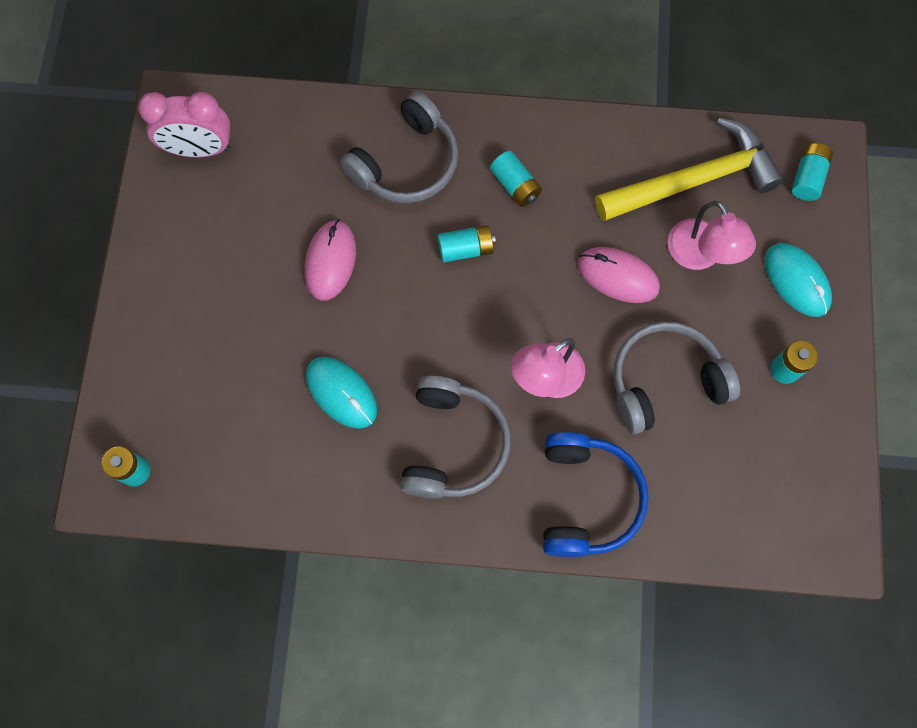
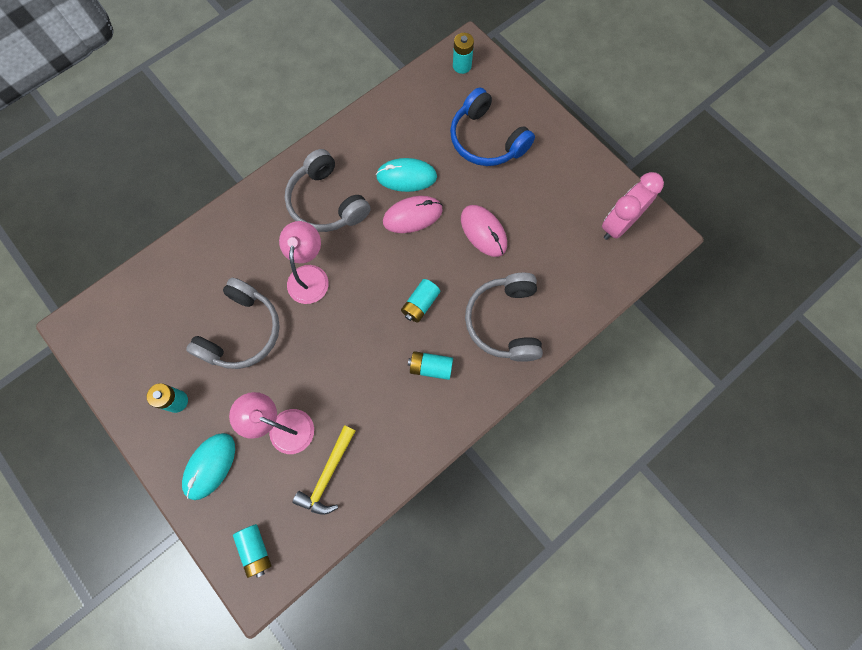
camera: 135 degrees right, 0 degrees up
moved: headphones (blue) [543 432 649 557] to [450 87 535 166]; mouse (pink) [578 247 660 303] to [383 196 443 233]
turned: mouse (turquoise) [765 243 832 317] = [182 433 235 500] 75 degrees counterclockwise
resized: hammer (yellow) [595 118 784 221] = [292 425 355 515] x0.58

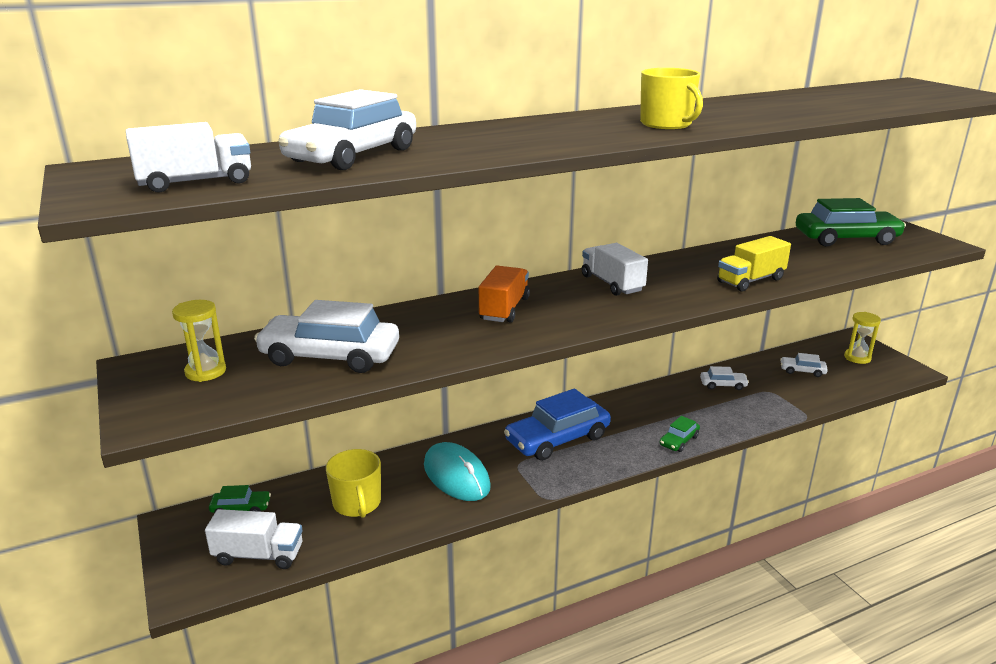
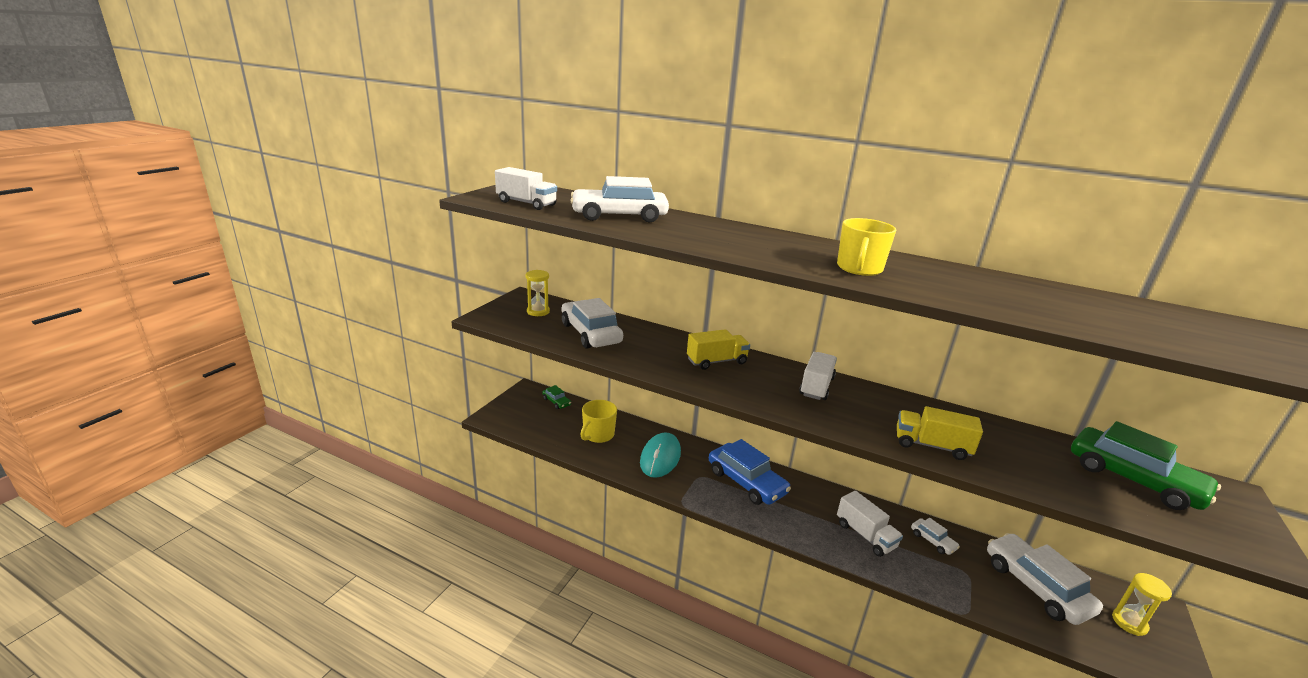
camera: 50 degrees right, 0 degrees up
removed: car (green) [660 416 700 452]
moved: truck (white) [205 509 303 569] to [837 491 903 557]
recoloured: truck (orange) [479 266 530 323] to truck (yellow) [687 329 750 370]
turned: car (blue) [504 389 611 461] = [709 439 791 505] 150 degrees counterclockwise
resized: car (white) [780 353 828 377] = [987 533 1103 625] x2.11

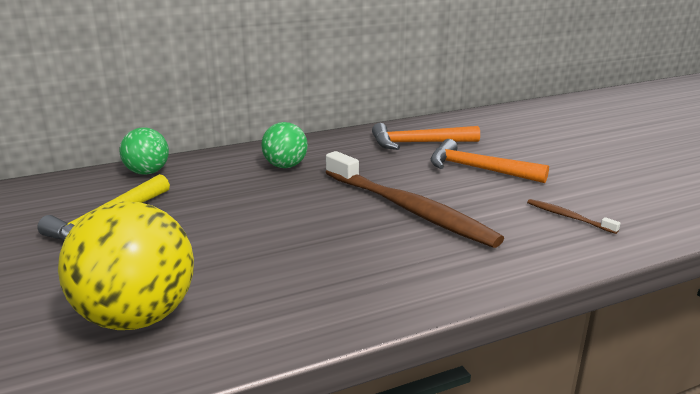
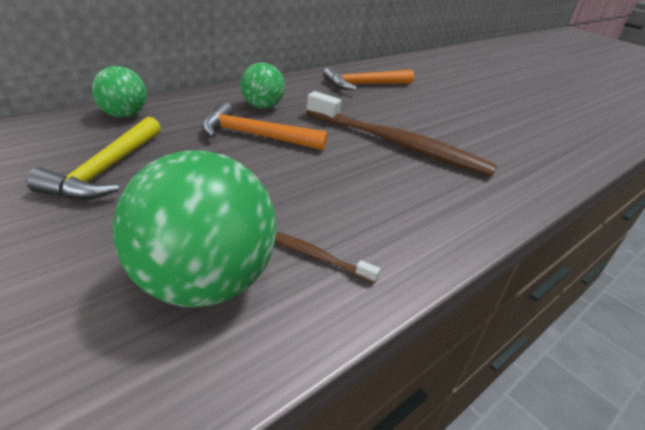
camera: 20 degrees left, 10 degrees up
moved: hammer (orange) [431 139 549 183] to [202 102 328 150]; toothbrush (brown) [527 199 621 234] to [275 232 380 283]
recoloured: ball (yellow) [58 202 194 330] to ball (green) [113 151 277 307]

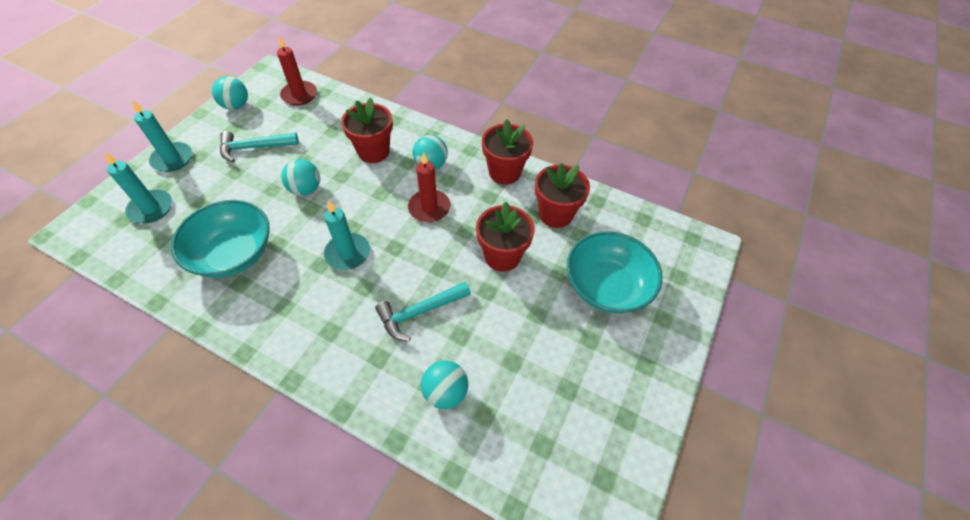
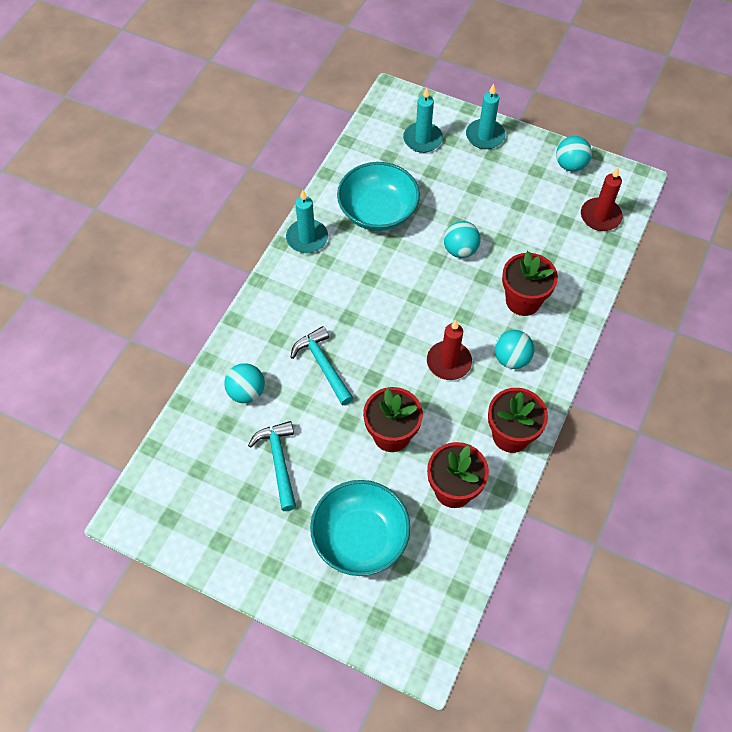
camera: 90 degrees right, 5 degrees up
moved: hammer (turquoise) [220 131 299 162] to [248 421 296 511]; candle (turquoise) [324 201 370 270] to [286 190 328 253]

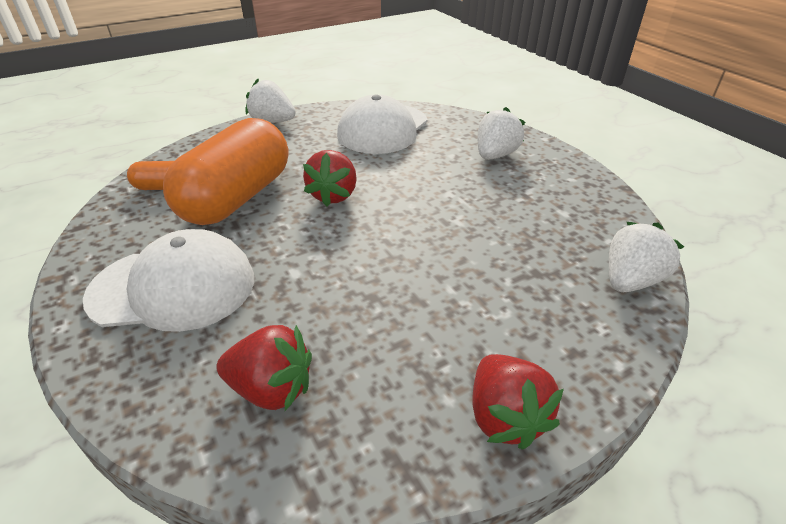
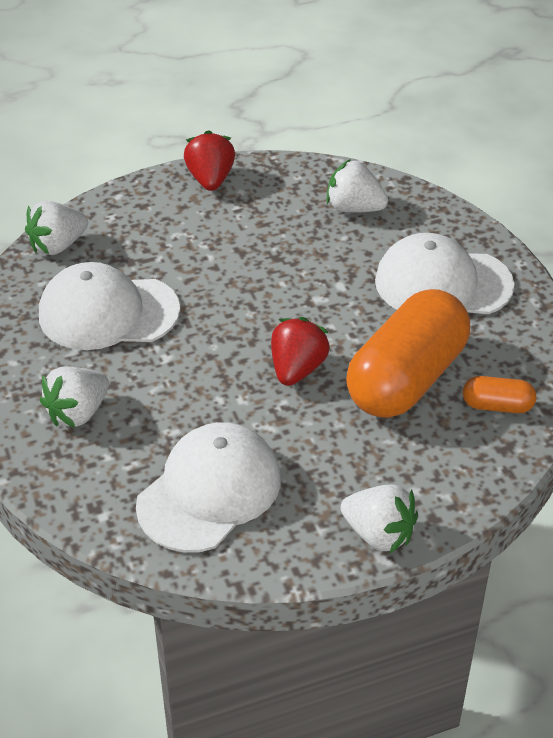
camera: 170 degrees left, 5 degrees up
added: cap (white) [39 262 180 350]
recoloured: strawberry (red) [216 325 312 411] to strawberry (white) [327 159 388 213]

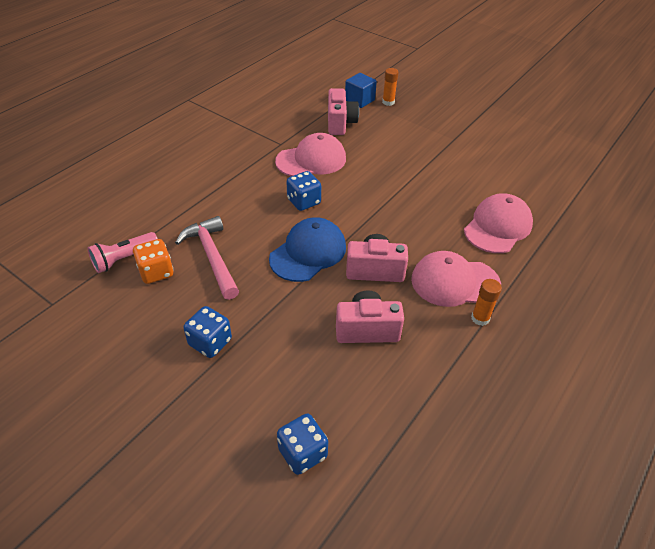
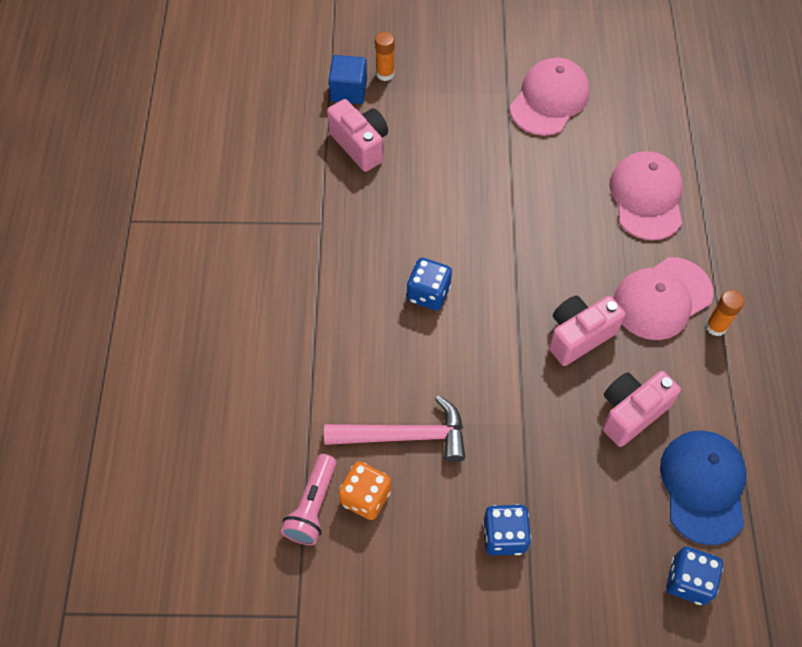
camera: 35 degrees left, 15 degrees up
moved: cap (blue) [269 217 346 282] to [660 431 747 545]; cap (pink) [275 133 346 176] to [510 57 590 136]
turned: hammer (pink) [175 216 239 300] = [324 396 466 462] 150 degrees clockwise

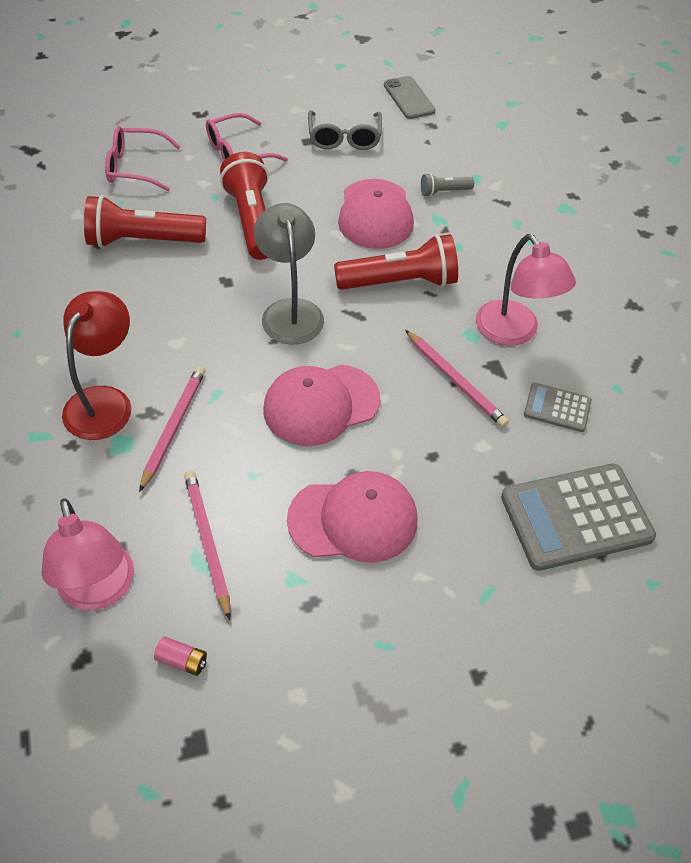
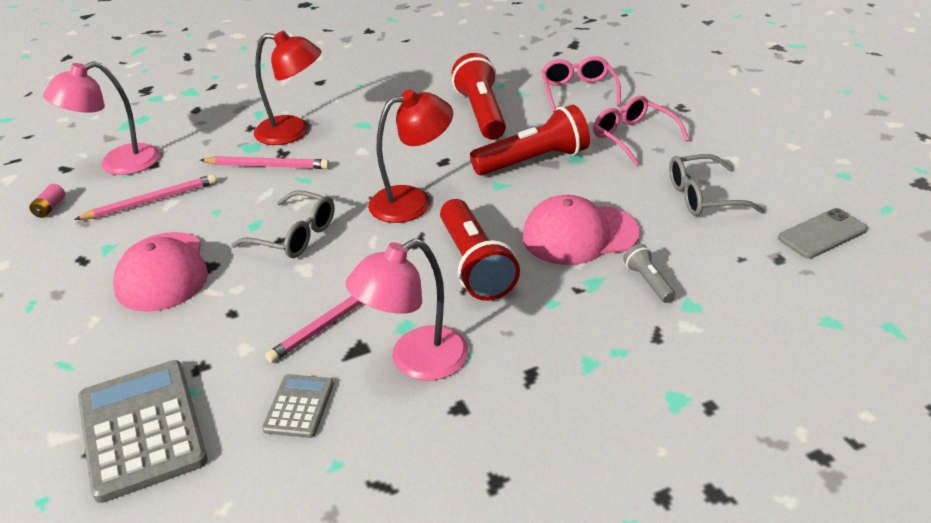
camera: 85 degrees right, 15 degrees down
replaced: cap (pink) [263 364 380 446] to glasses (grey) [231 190 335 258]
recoloured: lamp (grey) [254 203 324 345] to lamp (red) [368 89 453 223]

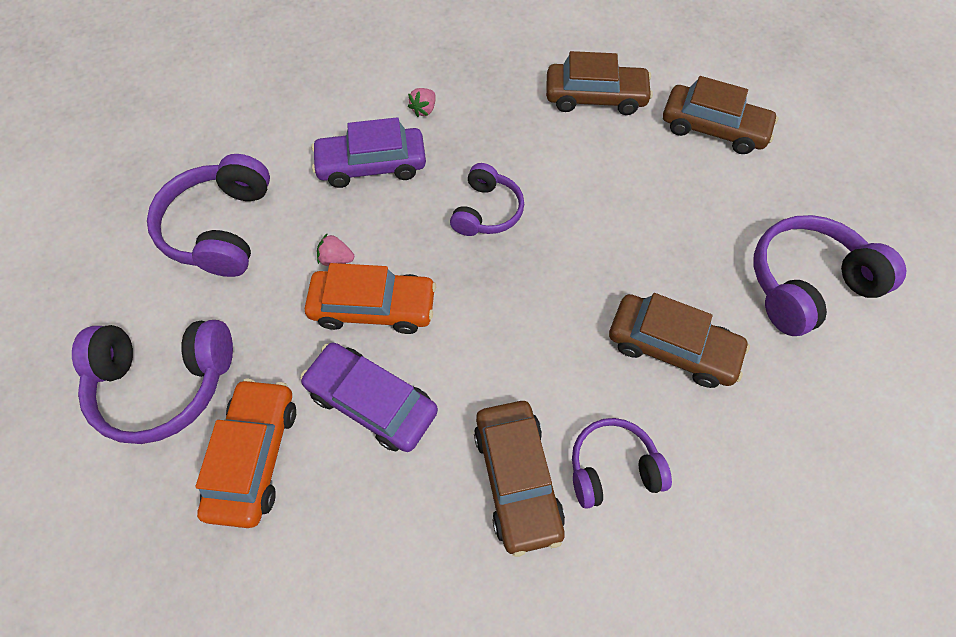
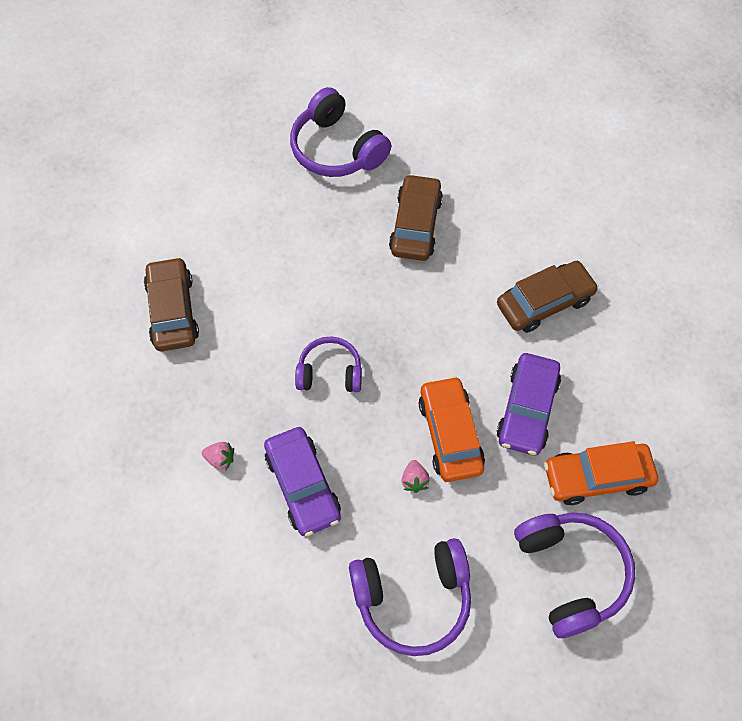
camera: 105 degrees left, 0 degrees up
removed: headphones (purple) [572 418 672 509]; car (brown) [663 76 778 154]

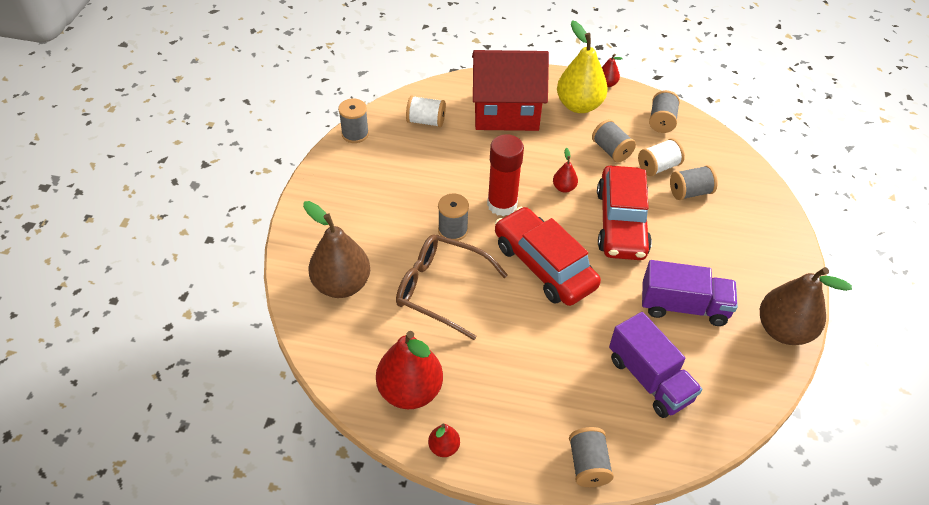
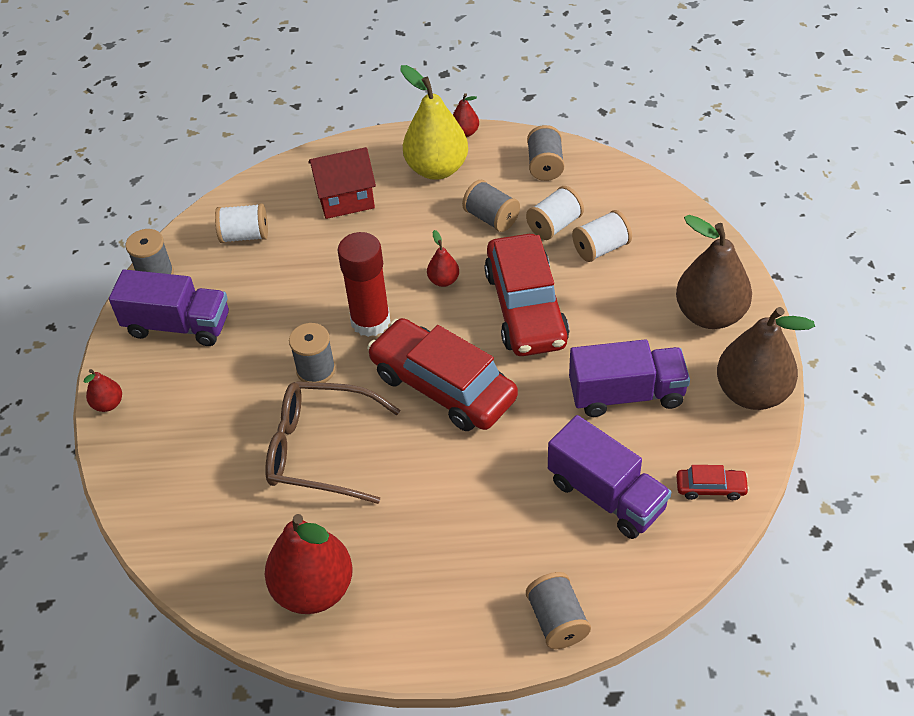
camera: 10 degrees left, 0 degrees up
added: truck (purple) [109 269 229 346]; car (red) [676 465 749 500]
moved: pear (brown) [303 201 370 298] to [676 215 752 329]; pear (red) [428 424 460 457] to [84 369 122 412]
recoloured: spool (grey) [670 165 718 200] to spool (white) [572 210 632 262]
resized: house (red) [472 50 549 131] = [308 147 376 219] x0.61

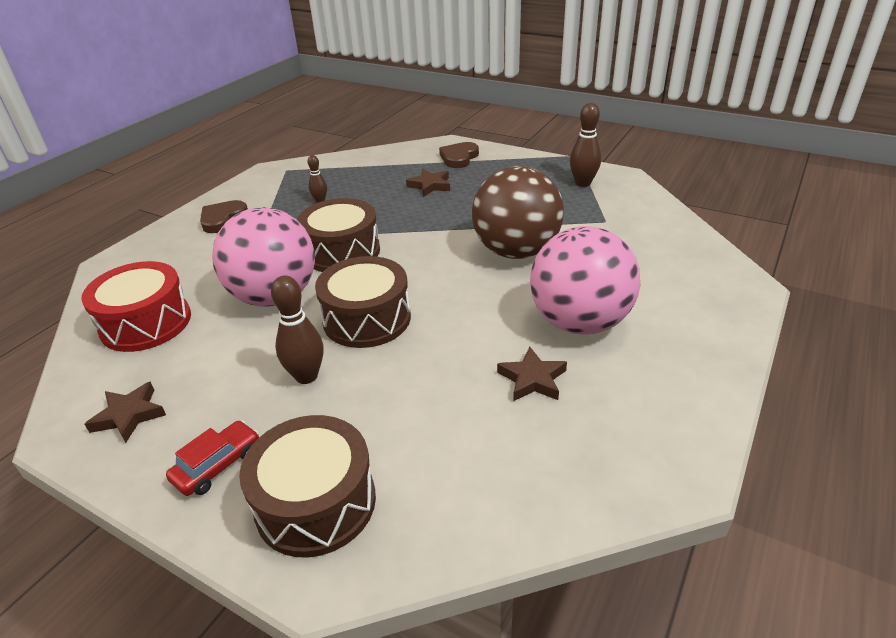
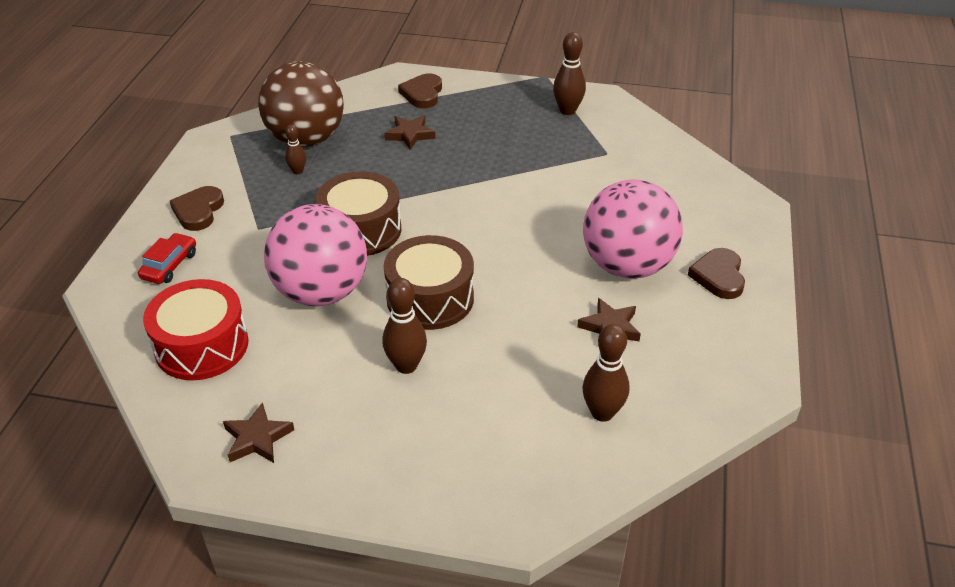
camera: 20 degrees left, 5 degrees up
removed: drum (brown) [239 415 376 558]
added: bowling pin (brown) [583 324 629 422]; heart (brown) [688 248 745 299]
moved: car (red) [166 420 259 496] to [138 233 196 284]; ball (brown) [472 166 564 259] to [258 61 344 147]

